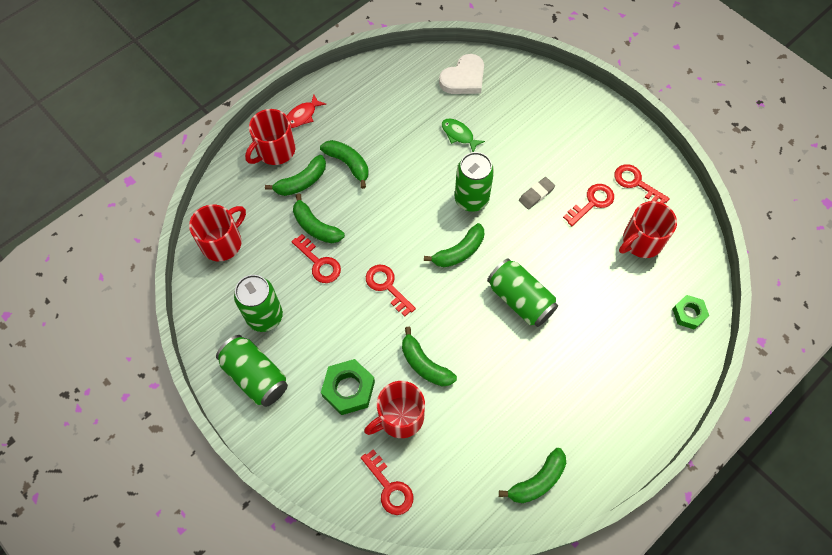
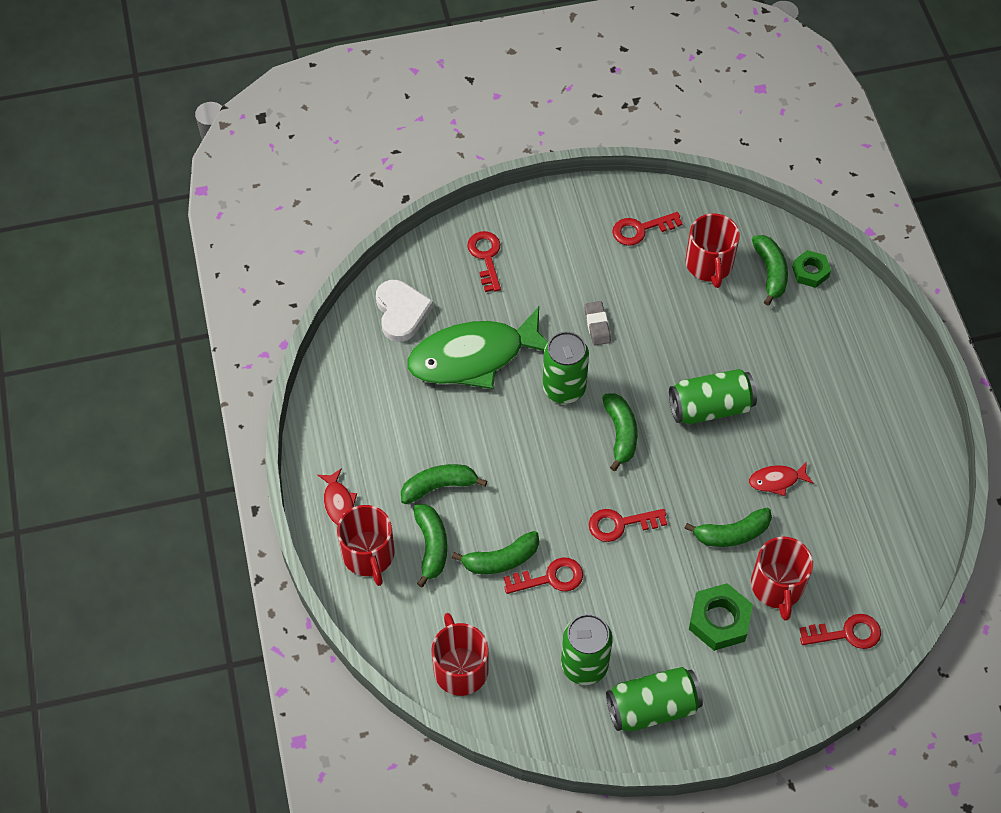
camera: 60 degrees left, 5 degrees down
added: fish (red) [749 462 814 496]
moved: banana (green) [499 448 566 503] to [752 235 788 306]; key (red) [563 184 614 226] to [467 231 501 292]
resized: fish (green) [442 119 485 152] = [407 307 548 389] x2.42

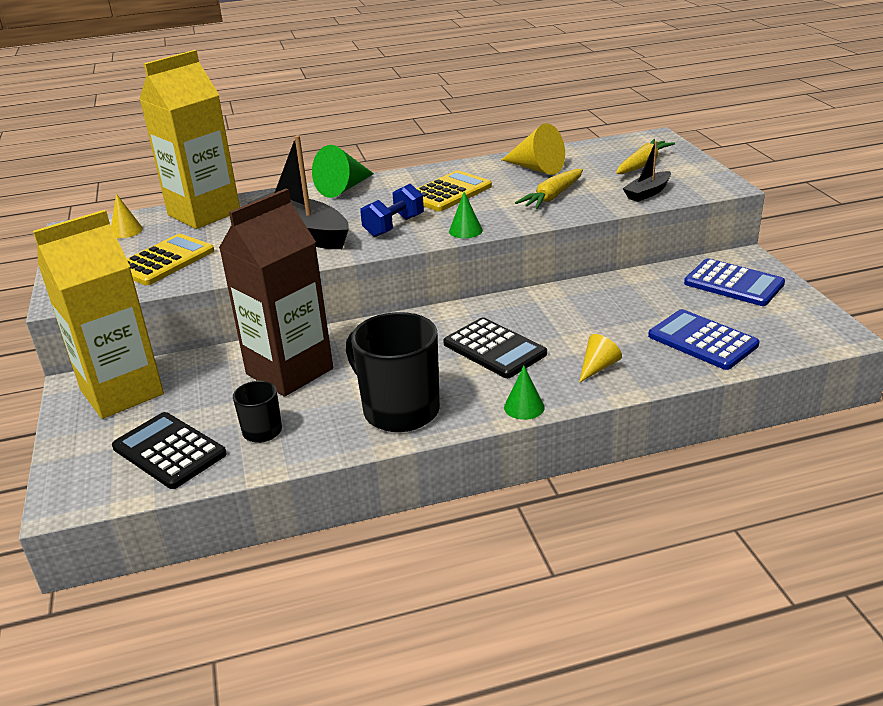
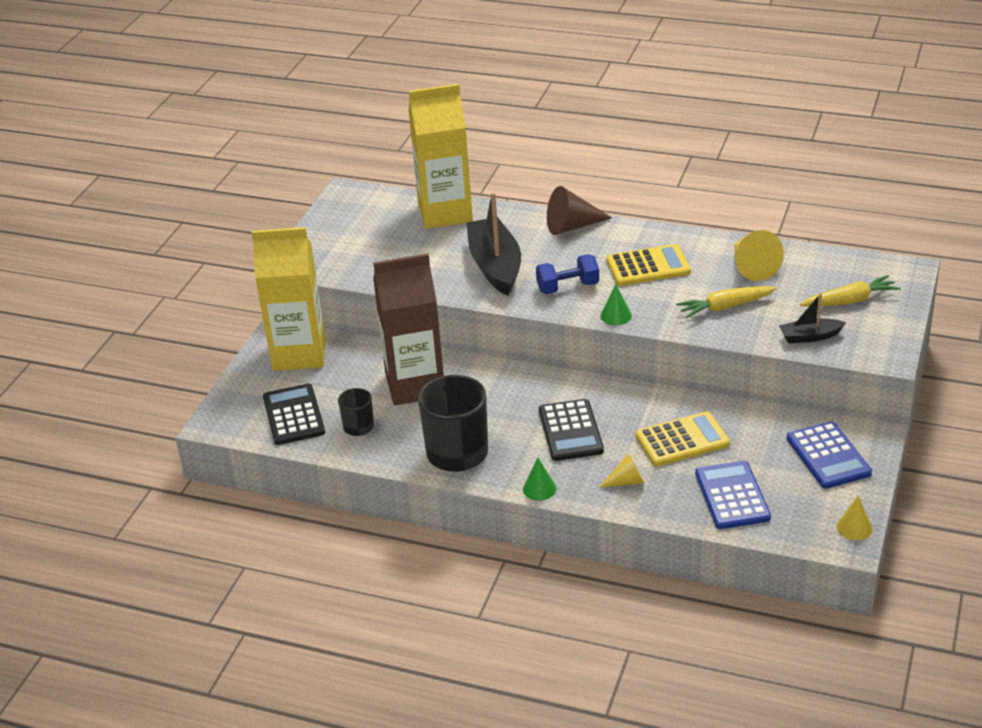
camera: 35 degrees right, 5 degrees up
moved: cone (yellow) [111 194 143 238] to [837 495 872 540]; calculator (yellow) [127 234 214 285] to [635 411 730 466]
recoloured: cone (green) [312 145 374 198] to cone (brown) [547 186 612 235]

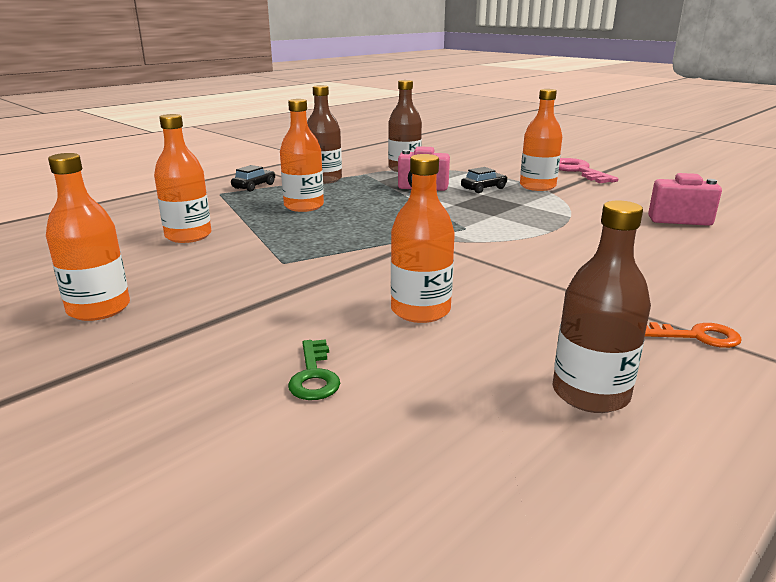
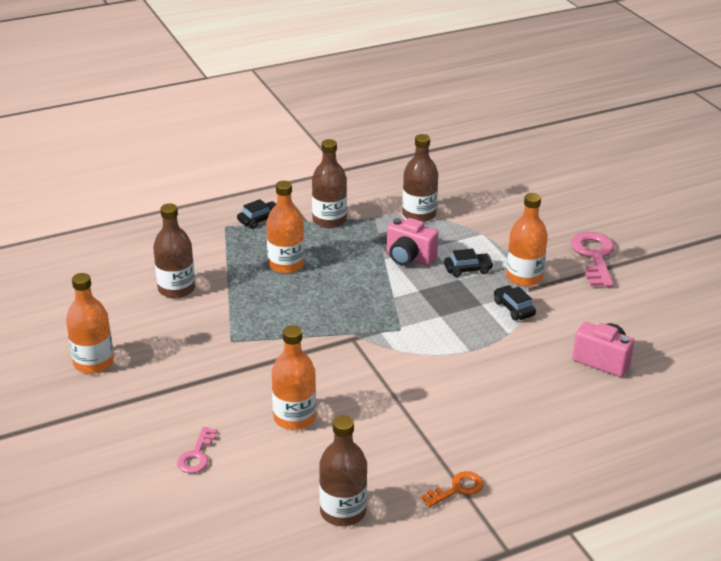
camera: 20 degrees right, 10 degrees up
added: car (black) [494 285 536 321]
recoloured: bottle (orange) [154 114 211 243] to bottle (brown) [153 203 195 299]; key (green) [288 339 340 400] to key (pink) [177 427 217 473]
turned: key (orange) [645 322 742 348] = [421 471 483 507] 60 degrees counterclockwise

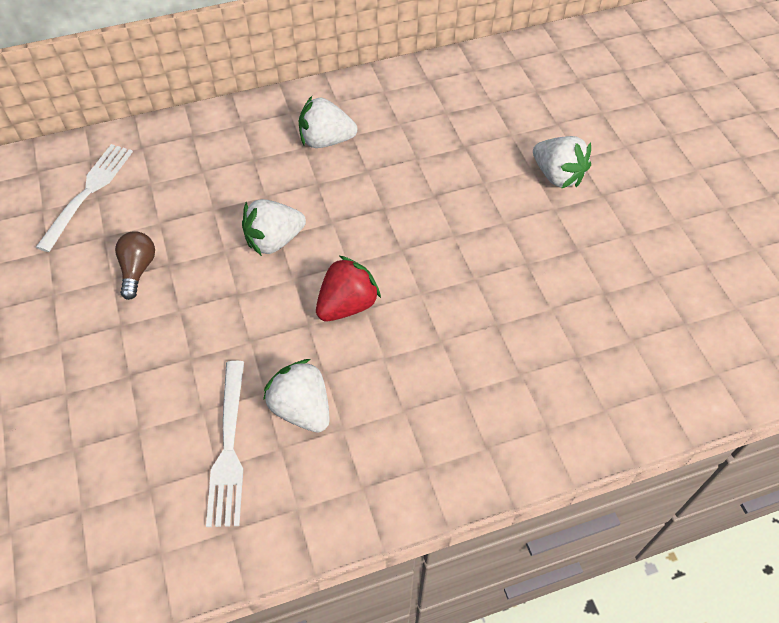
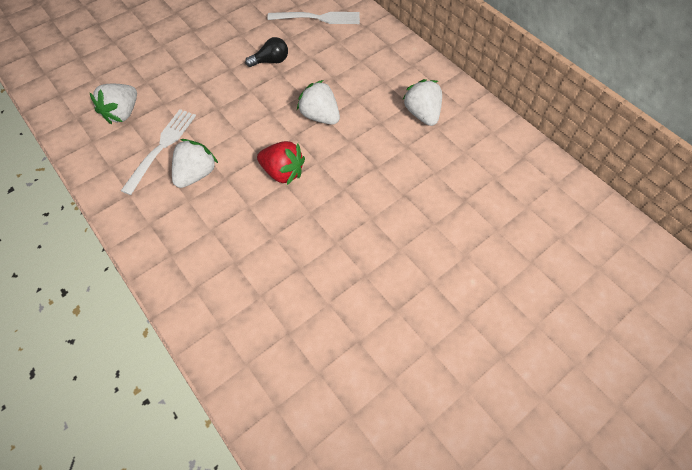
camera: 70 degrees right, 5 degrees up
moved: strawberry (white) [533 136 591 189] to [89 84 137 124]
recoloured: light bulb (brown) [115 231 155 300] to light bulb (black) [245 37 288 67]
turned: fork (white) [206 361 244 527] = [121 109 196 195] 135 degrees clockwise

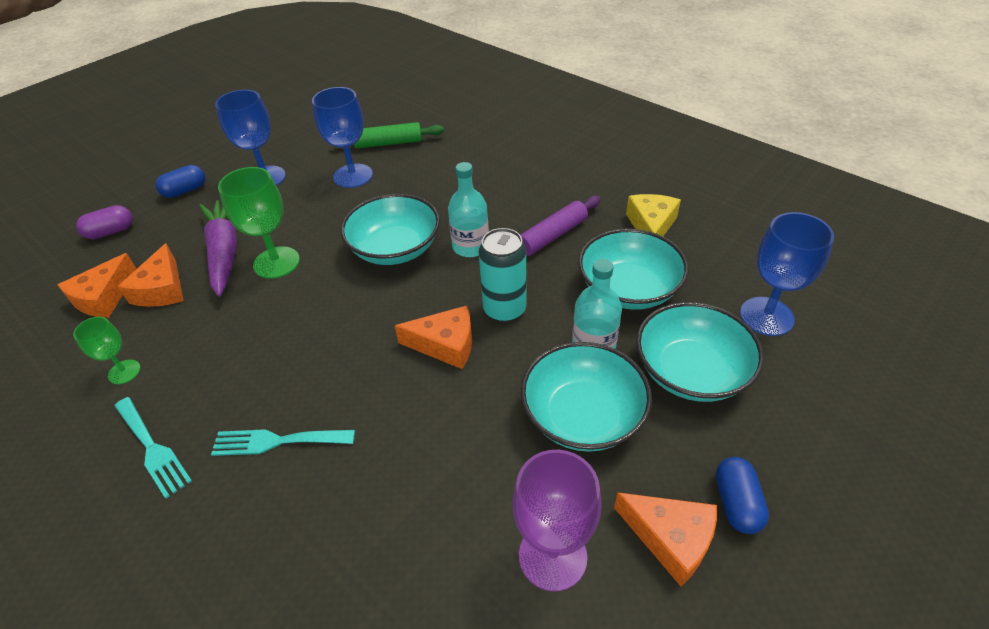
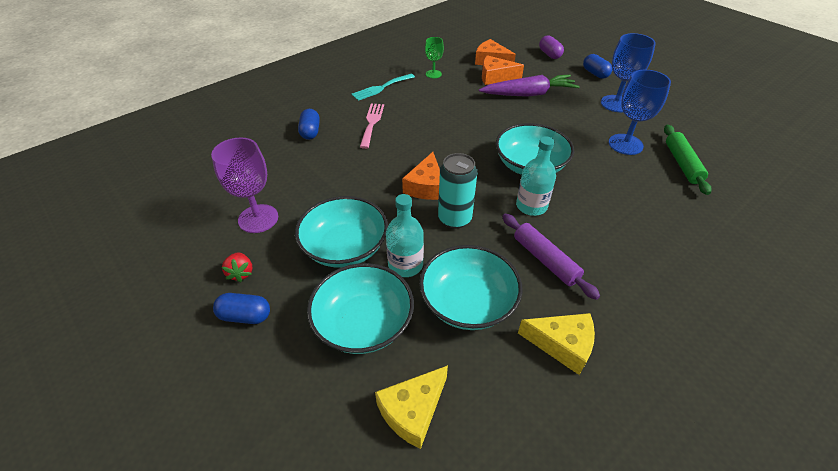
camera: 95 degrees right, 0 degrees up
removed: goblet (green) [218 167 300 279]
added: capsule (blue) [298 109 320 140]
replaced: cheese (orange) [614 492 717 586] to strawberry (red) [222 252 252 282]; goblet (blue) [740 212 834 336] to cheese (yellow) [375 365 448 449]
recoloured: fork (turquoise) [211 429 355 456] to fork (pink) [360 104 384 149]

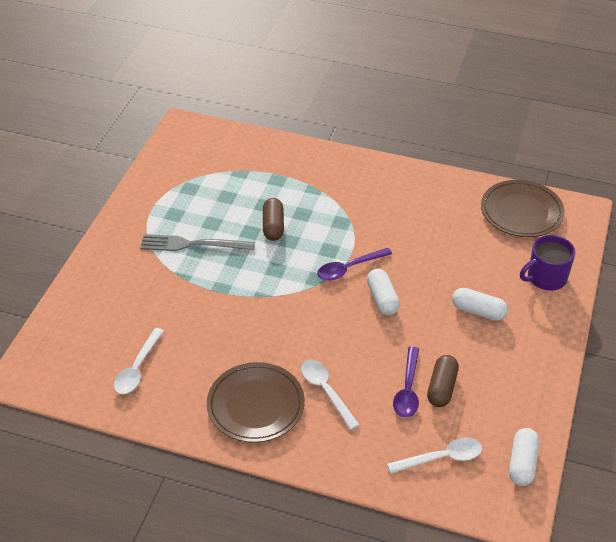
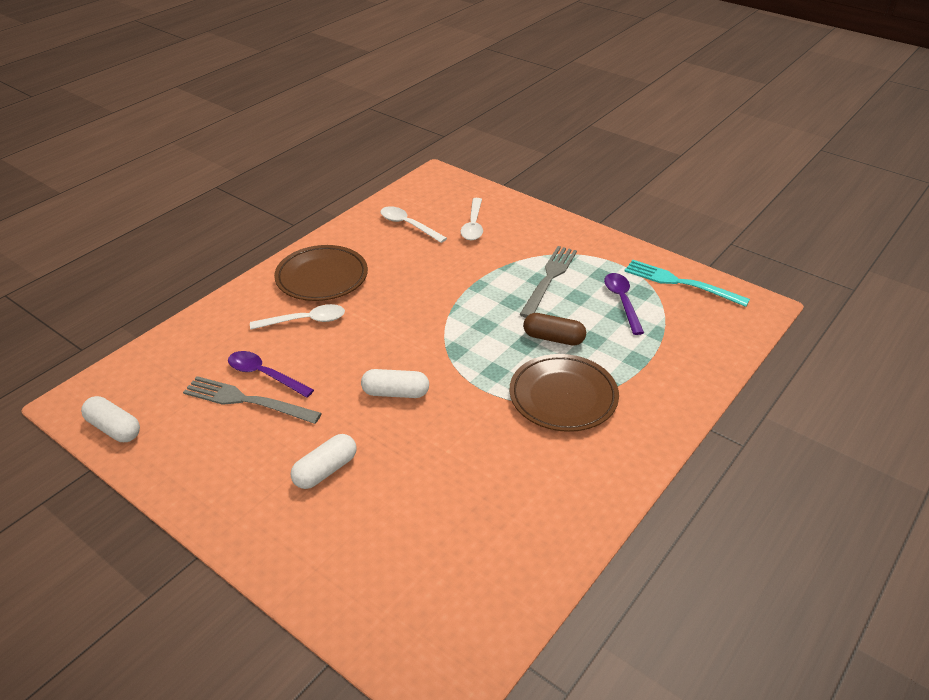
camera: 110 degrees right, 5 degrees down
removed: mug (purple) [520 235 575 291]
added: fork (turquoise) [624 260 750 307]
moved: spoon (purple) [317 248 392 281] to [604 273 644 335]; spoon (white) [387 438 482 474] to [461 198 483 240]; plate (brown) [481 180 565 237] to [509 354 619 432]
replaced: capsule (brown) [427 355 459 407] to fork (grey) [183 376 322 424]

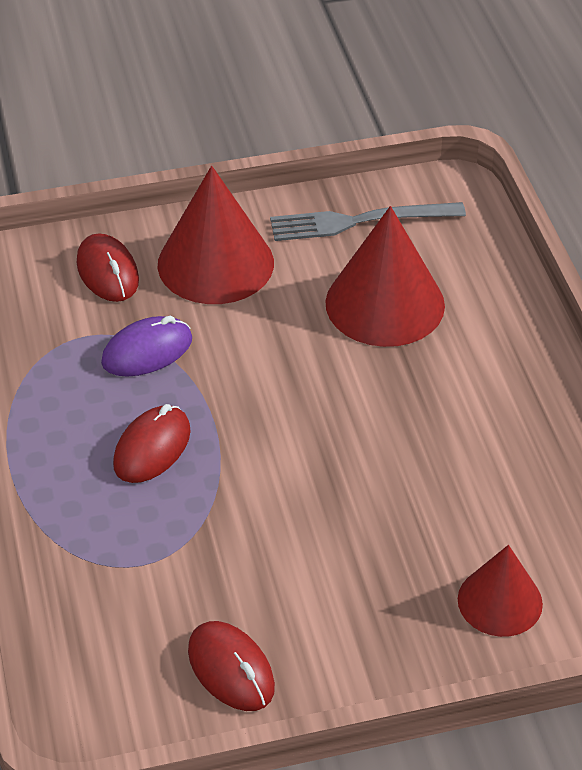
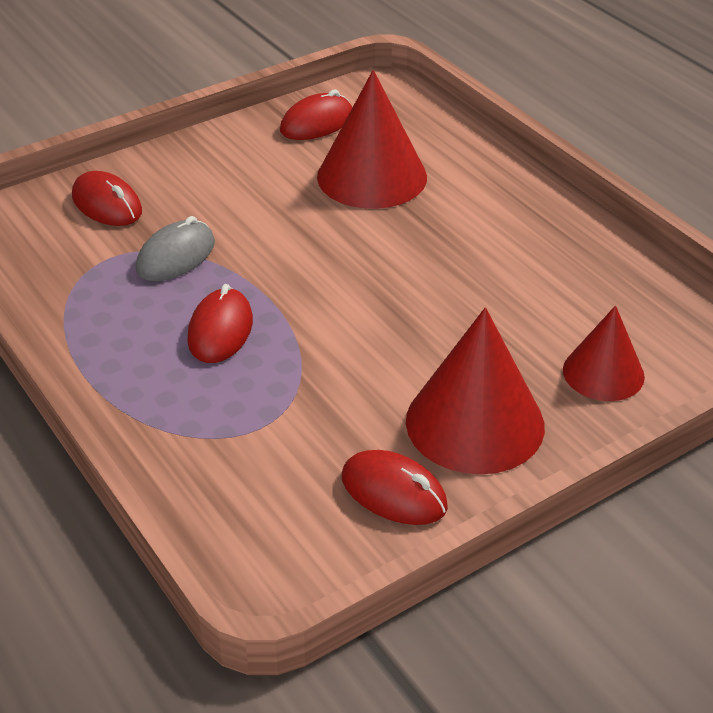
camera: 20 degrees left, 5 degrees down
moved: cone (red) [158 166 274 304] to [406 307 545 474]
replaced: fork (grey) [270 202 466 241] to mouse (red) [280 89 352 140]
recoloured: mouse (purple) [101 316 192 377] to mouse (grey) [136 216 215 281]

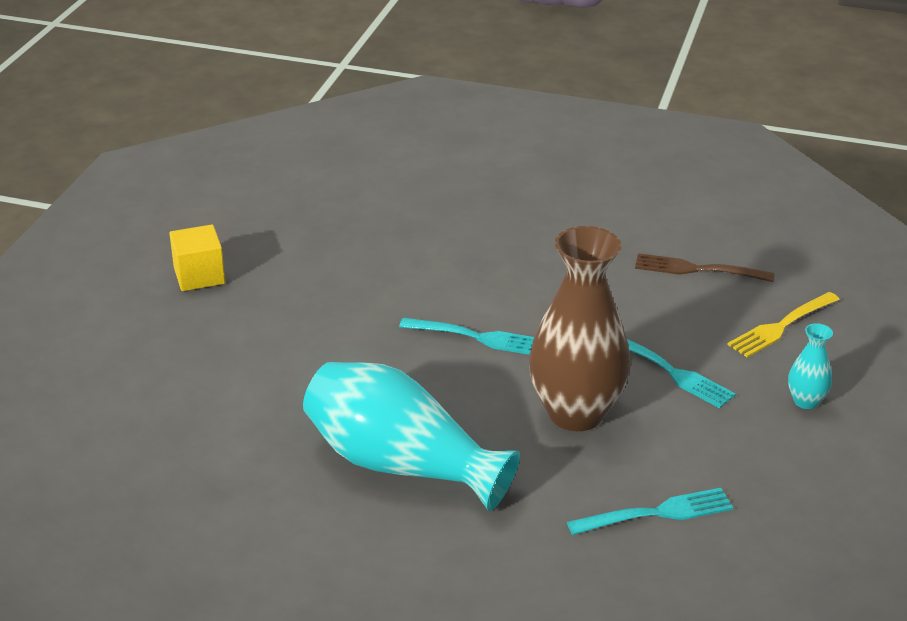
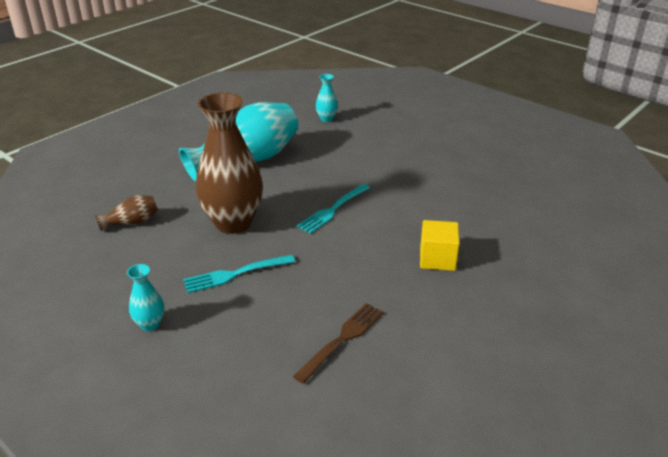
camera: 115 degrees right, 0 degrees up
removed: fork (yellow) [728 292 840 357]
added: vase (turquoise) [316 74 338 122]
moved: cube (yellow) [169 225 225 291] to [420 220 460 271]
replaced: fork (turquoise) [567 488 733 535] to vase (brown) [95 195 158 232]

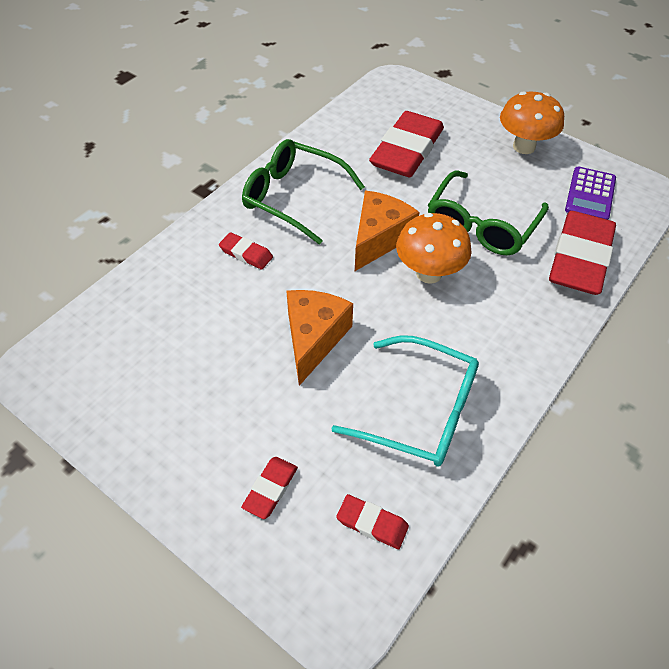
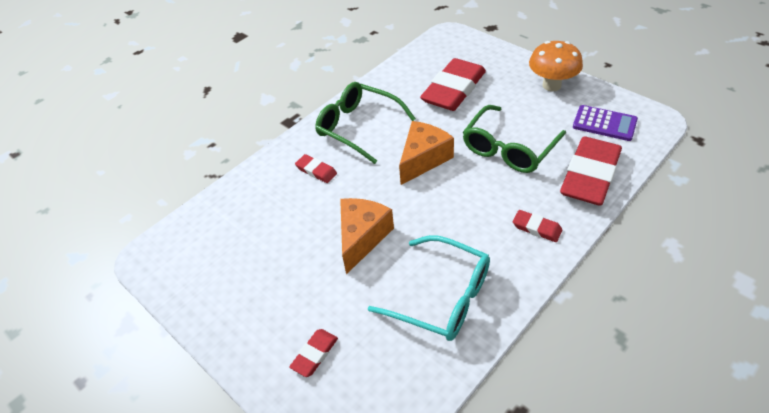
camera: 10 degrees right, 5 degrees down
removed: mushroom (orange) [396 213 472 284]
moved: eraser (red) [336 494 409 549] to [513 210 562 242]
turned: calculator (purple) [565 166 616 220] = [573 105 638 141] 90 degrees counterclockwise

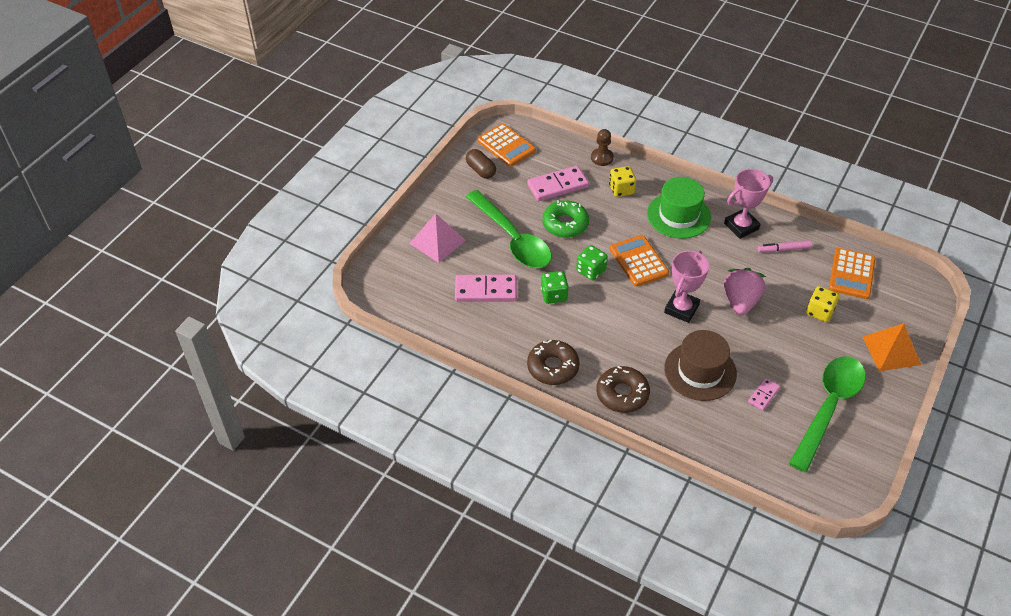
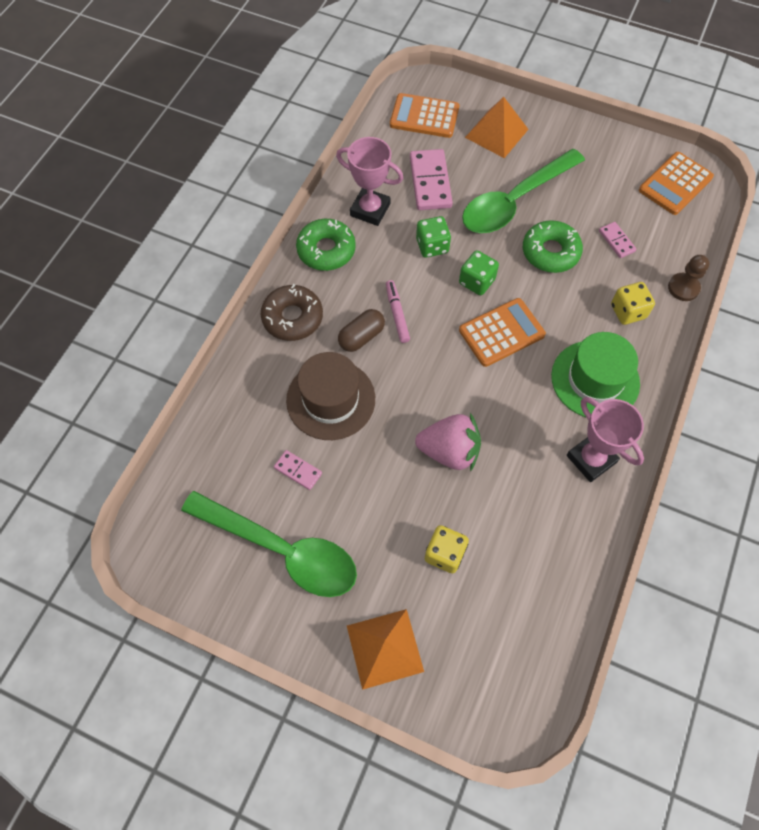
camera: 85 degrees right, 15 degrees up
moved: capsule (brown) [466 149 496 179] to [338 309 385 352]; trophy (pink) [664 250 709 323] to [336 137 403 226]; marker (pink) [758 240 812 253] to [386 280 410 343]; calculator (orange) [829 248 875 299] to [390 93 459 138]
recoloured: pyramid (pink) [409 214 466 263] to pyramid (orange) [465 97 529 158]; donut (brown) [527 340 580 385] to donut (green) [296 219 356 271]
resized: domino (pink) [527 166 589 201] = [599 222 637 258] x0.53

